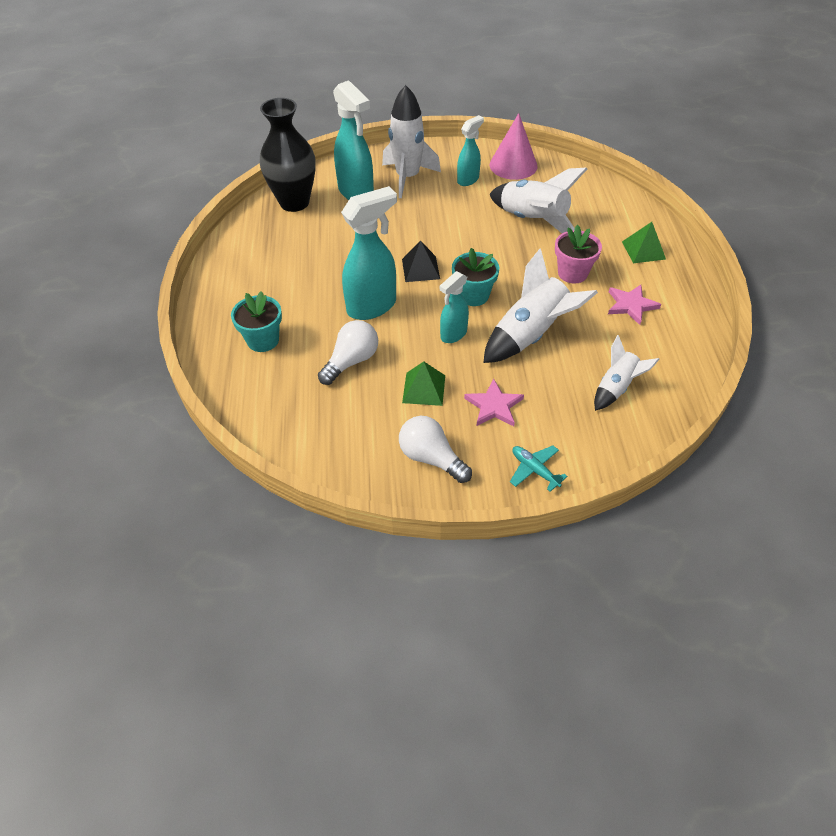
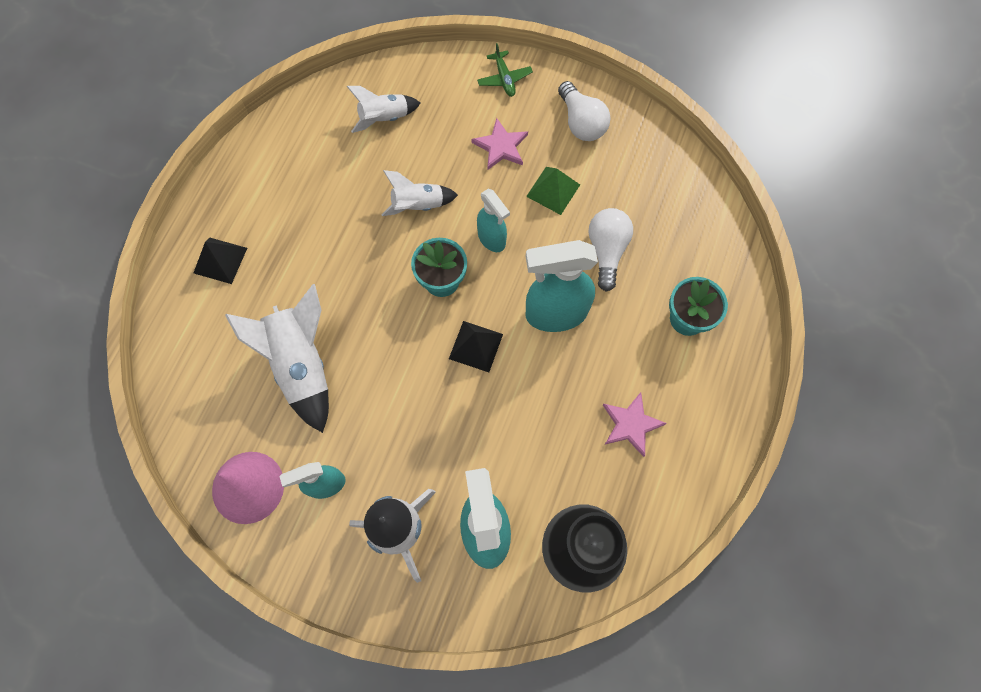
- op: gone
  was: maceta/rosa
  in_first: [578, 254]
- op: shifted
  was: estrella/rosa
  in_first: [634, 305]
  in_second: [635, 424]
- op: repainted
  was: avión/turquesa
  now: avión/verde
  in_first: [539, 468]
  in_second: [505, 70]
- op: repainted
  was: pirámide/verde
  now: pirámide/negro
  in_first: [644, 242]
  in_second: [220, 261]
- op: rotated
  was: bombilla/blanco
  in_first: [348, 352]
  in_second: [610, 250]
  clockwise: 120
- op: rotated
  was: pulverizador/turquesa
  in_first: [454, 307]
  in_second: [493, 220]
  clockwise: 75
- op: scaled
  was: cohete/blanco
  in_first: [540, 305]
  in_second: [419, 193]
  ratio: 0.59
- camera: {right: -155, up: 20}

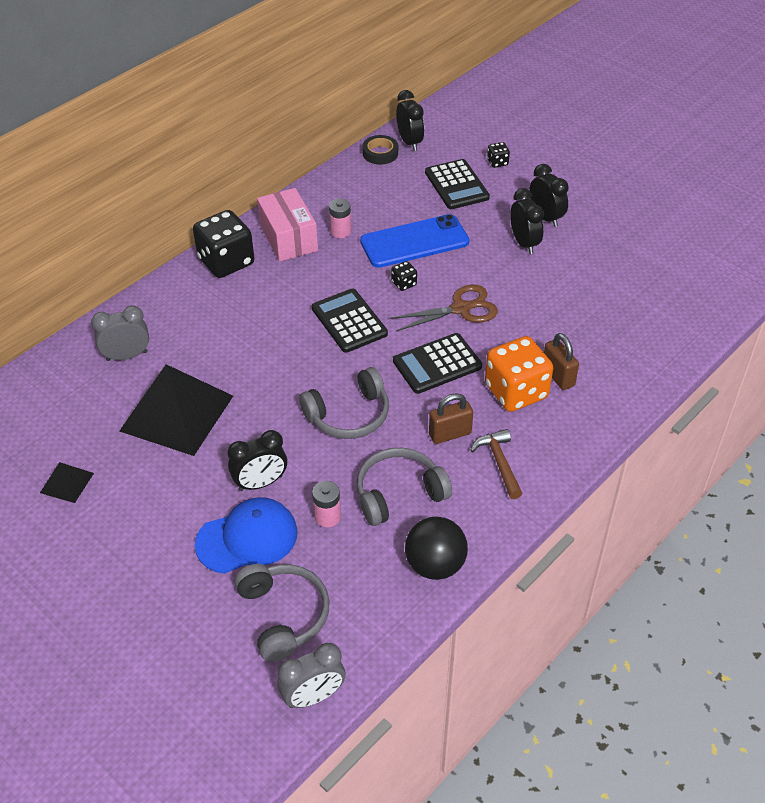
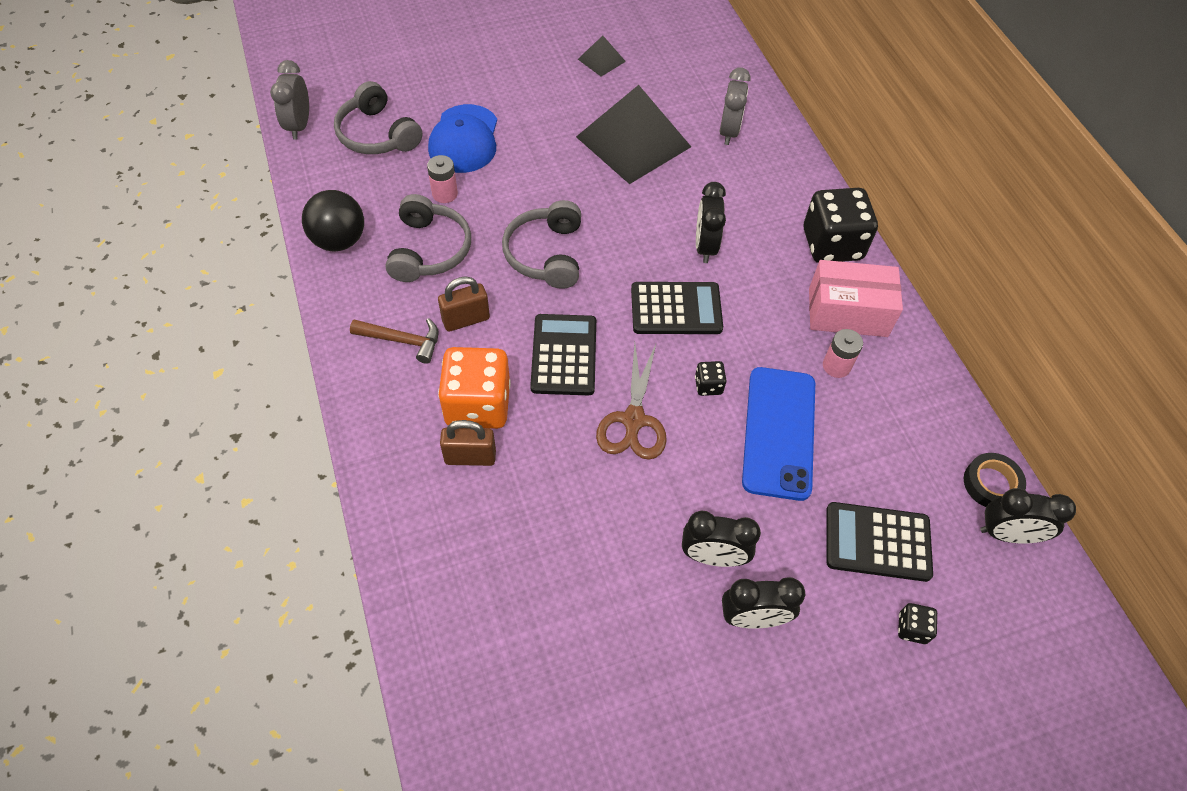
- op: shifted
  was: despertador/negro
  in_first: [257, 460]
  in_second: [711, 222]
- op: rotated
  was: auriculares/gris
  in_first: [282, 613]
  in_second: [378, 117]
  clockwise: 45
- op: rotated
  was: candado/marrón
  in_first: [451, 418]
  in_second: [464, 304]
  clockwise: 60
- camera: {right: 115, up: 10}

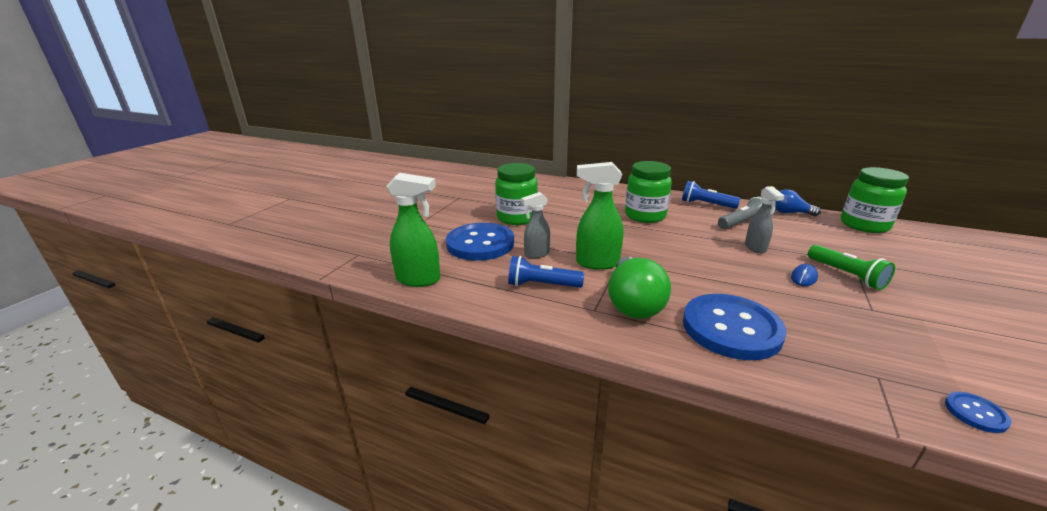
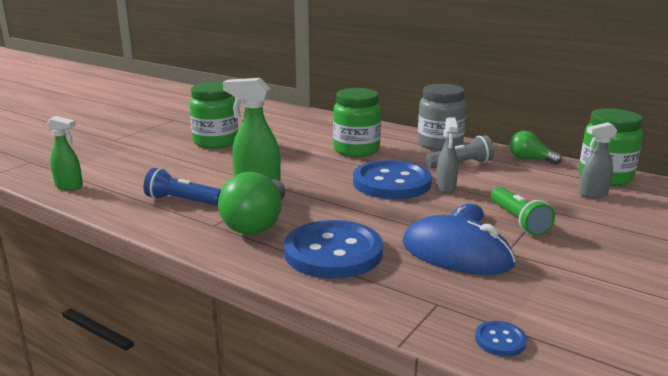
- op: new
  now: ratón/azul
  in_second: [459, 245]
- op: shifted
  was: botón/azul
  in_first: [480, 242]
  in_second: [392, 179]
- op: shifted
  was: pulverizador/gris
  in_first: [535, 225]
  in_second: [598, 160]
- op: swapped
  was: lámpara de mano/azul
  now: tarro/gris
  in_first: [711, 195]
  in_second: [442, 117]
- op: repainted
  was: bombilla/azul
  now: bombilla/verde
  in_first: [798, 202]
  in_second: [536, 148]
- op: scaled
  was: pulverizador/verde
  in_first: [413, 230]
  in_second: [65, 153]
  ratio: 0.65
- camera: {right: 10, up: -5}

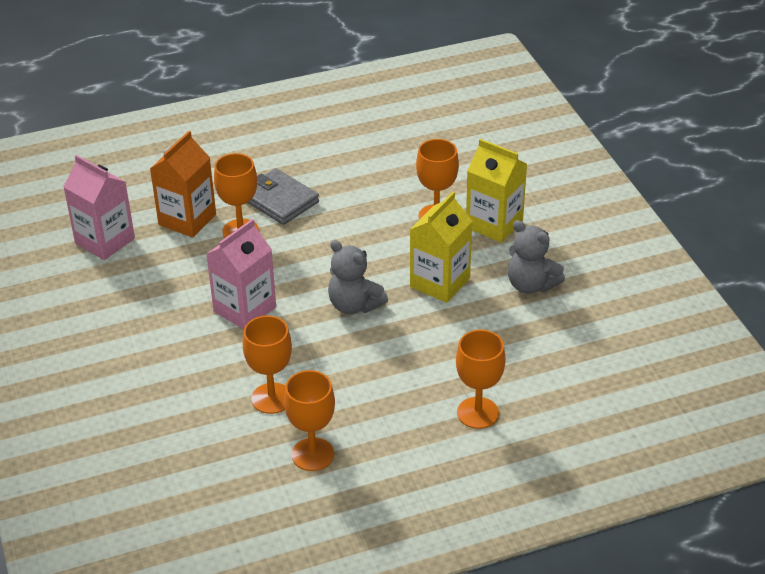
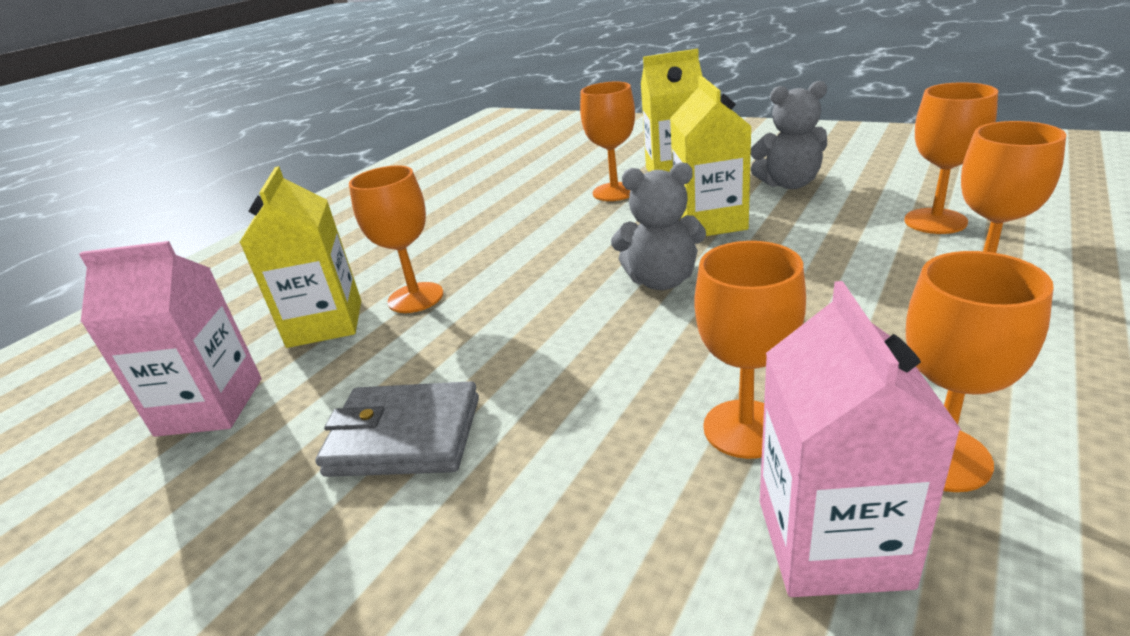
- op: new
  now: copa/naranja
  in_second: [951, 158]
- op: shifted
  was: cartón de leche/rosa
  in_first: [241, 274]
  in_second: [860, 439]
- op: shifted
  was: cartera/gris
  in_first: [283, 196]
  in_second: [397, 429]
- op: repainted
  was: cartón de leche/naranja
  now: cartón de leche/amarillo
  in_first: [183, 184]
  in_second: [300, 257]
- camera: {right: -35, up: -10}

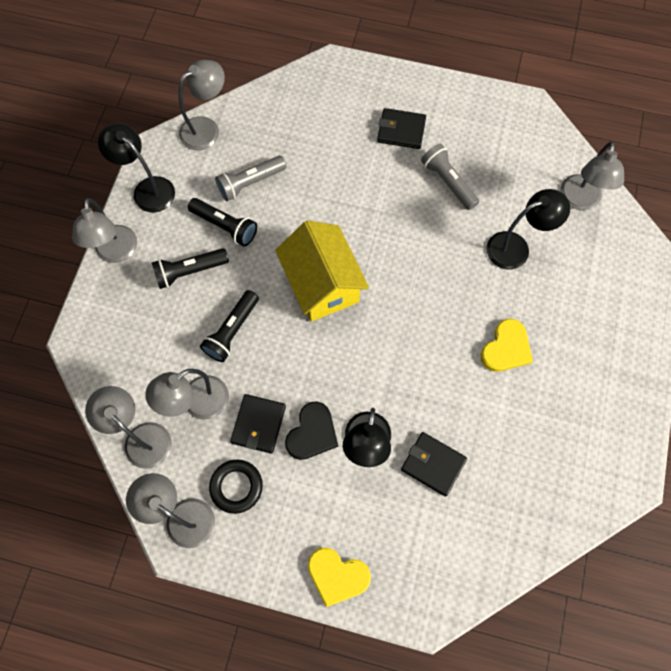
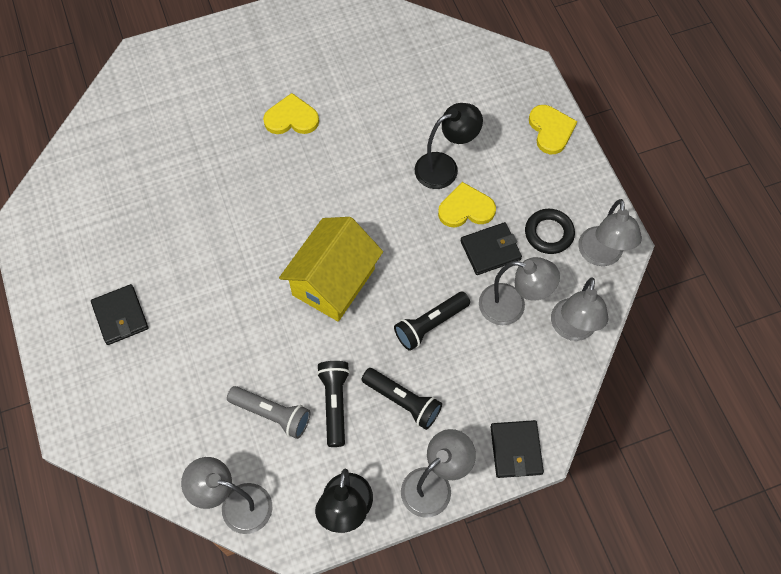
- op: gone
  was: lámpara de mano/gris
  in_first: [450, 177]
- op: gone
  was: lámpara/negro
  in_first: [528, 229]
- op: gone
  was: lámpara/gris
  in_first: [592, 175]
- op: shifted
  was: cartera/negro
  in_first: [434, 464]
  in_second: [517, 449]
- op: repainted
  was: corazón/negro
  now: corazón/amarillo
  in_first: [311, 430]
  in_second: [467, 204]
- op: rotated
  was: lámpara de mano/negro
  in_first: [229, 326]
  in_second: [432, 321]
  clockwise: 150
- camera: {right: -125, up: -5}

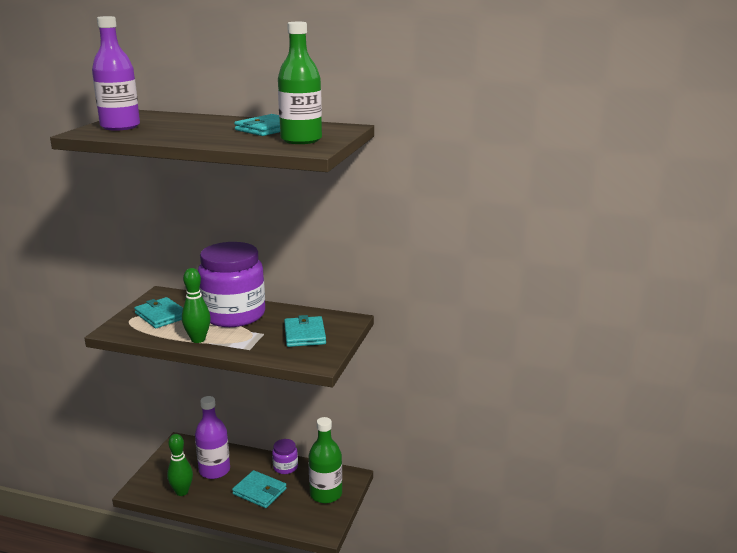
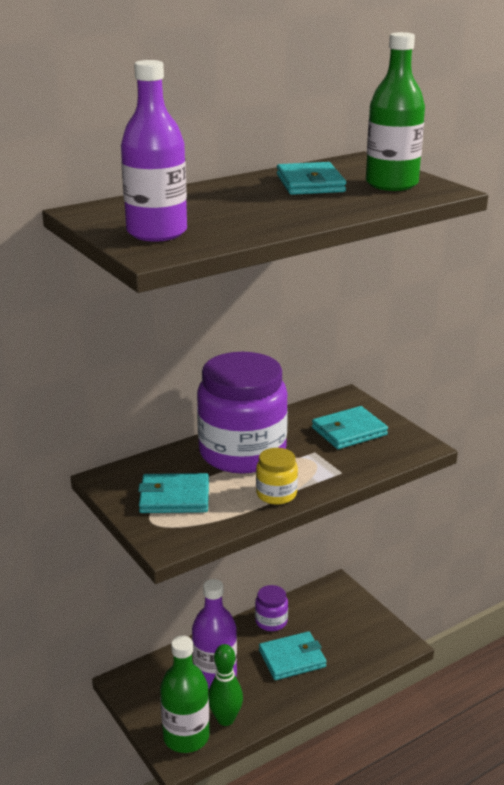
- op: shifted
  was: botella/verde
  in_first: [325, 460]
  in_second: [184, 694]
- op: swapped
  was: bolo/verde
  now: tarro/amarillo
  in_first: [196, 305]
  in_second: [277, 476]
- op: rotated
  was: cartera/turquesa
  in_first: [305, 331]
  in_second: [350, 427]
  clockwise: -60
- camera: {right: -50, up: 5}

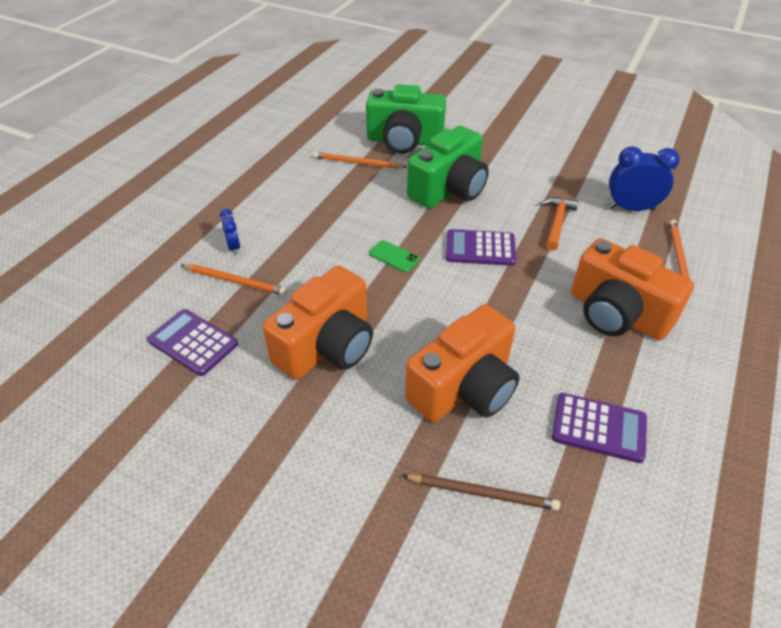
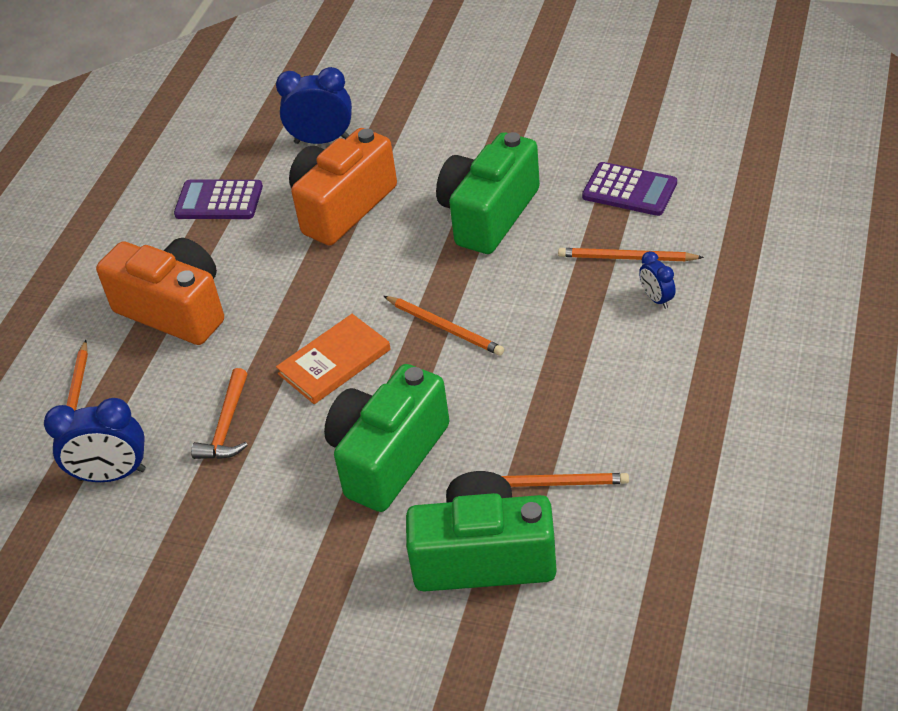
- op: swapped
  was: móvil/verde
  now: lápiz/naranja
  in_first: [394, 256]
  in_second: [444, 326]
- op: swapped
  was: lápiz/marrón
  now: despertador/azul
  in_first: [481, 492]
  in_second: [314, 105]
- op: swapped
  was: calculadora/morado
  now: libro/naranja
  in_first: [481, 247]
  in_second: [333, 359]
- op: repainted
  was: cámara/naranja
  now: cámara/verde
  in_first: [317, 323]
  in_second: [488, 193]
- camera: {right: 175, up: 0}

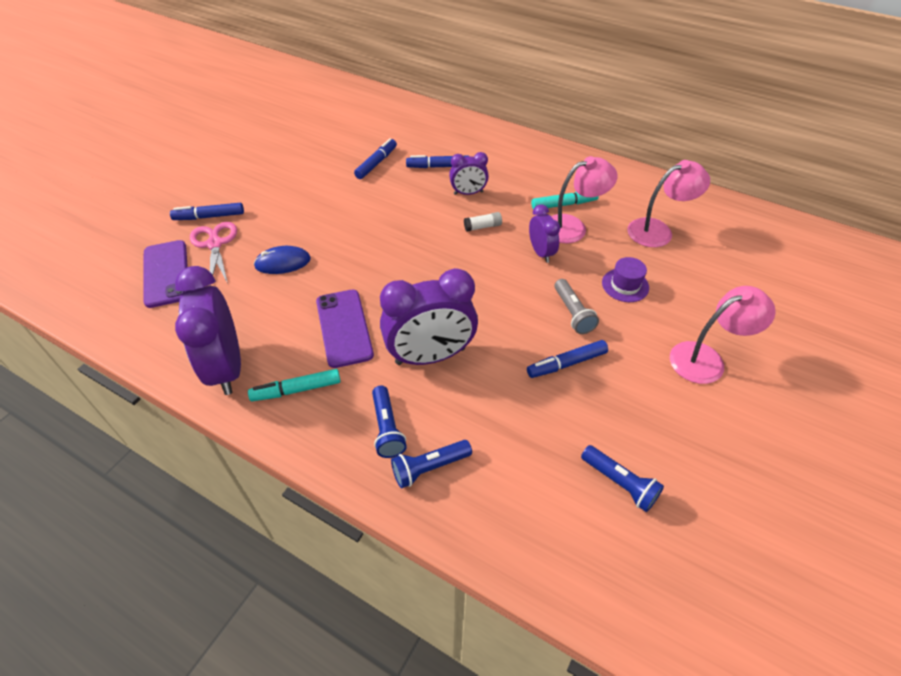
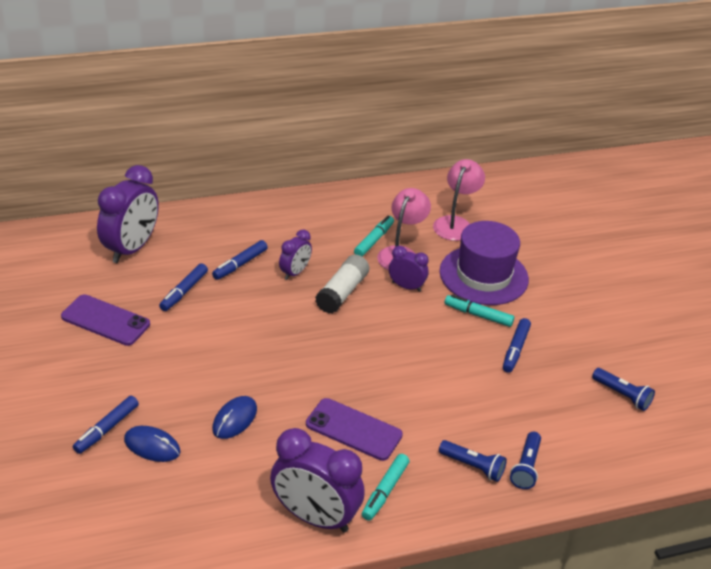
- op: gone
  was: lámpara/rosa
  in_first: [723, 335]
- op: shifted
  was: móvil/morado
  in_first: [165, 274]
  in_second: [105, 320]
- op: shifted
  was: despertador/morado
  in_first: [429, 316]
  in_second: [127, 214]
- op: swapped
  was: tijeras/rosa
  now: ratón/azul
  in_first: [213, 254]
  in_second: [152, 444]
- op: swapped
  was: lámpara de mano/gris
  now: rotulador/turquesa
  in_first: [576, 306]
  in_second: [479, 311]
- op: rotated
  was: rotulador/azul
  in_first: [375, 158]
  in_second: [183, 287]
  clockwise: -135
- op: rotated
  was: lámpara de mano/azul
  in_first: [622, 478]
  in_second: [623, 389]
  clockwise: 45
- op: scaled
  was: barra de pegamento/blanco
  in_first: [483, 222]
  in_second: [342, 284]
  ratio: 1.92
- op: scaled
  was: sombrero/morado
  in_first: [625, 279]
  in_second: [484, 263]
  ratio: 2.18
- camera: {right: -50, up: -10}

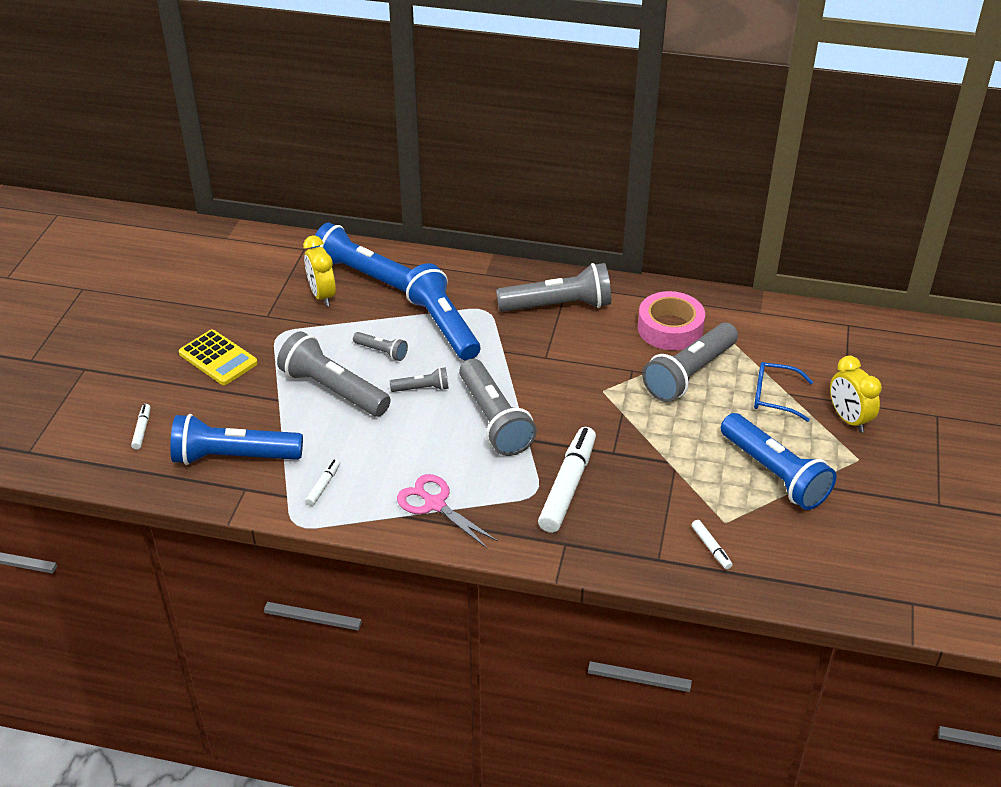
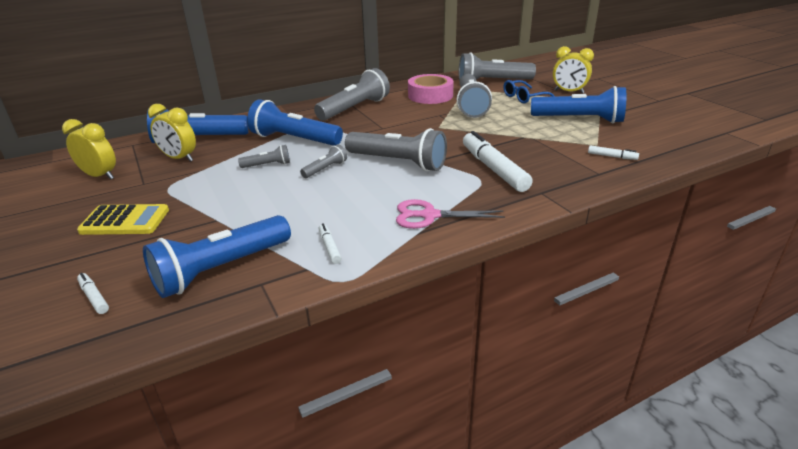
- op: new
  now: despertador/amarillo
  in_second: [89, 149]
- op: shifted
  was: lámpara de mano/gris
  in_first: [334, 374]
  in_second: [497, 67]
- camera: {right: -40, up: -10}

